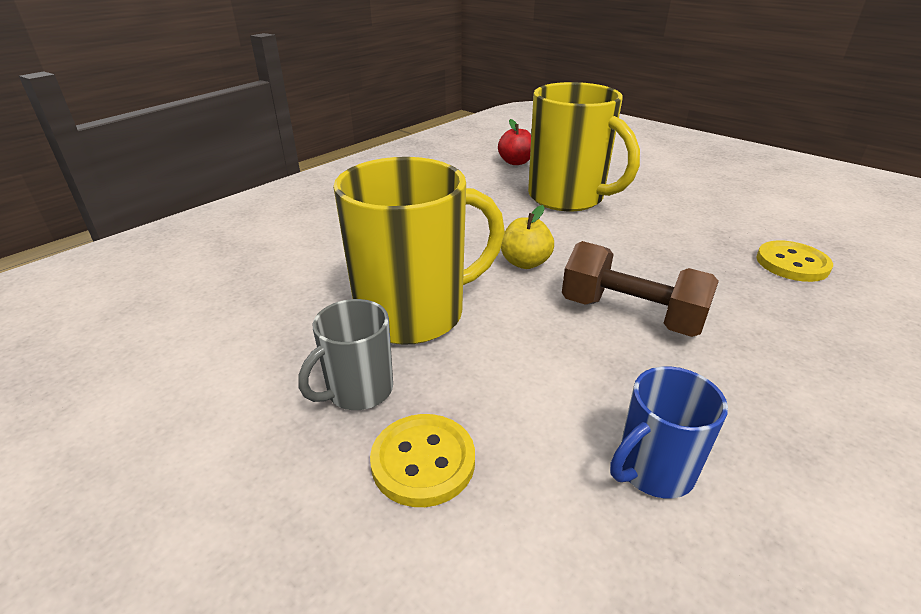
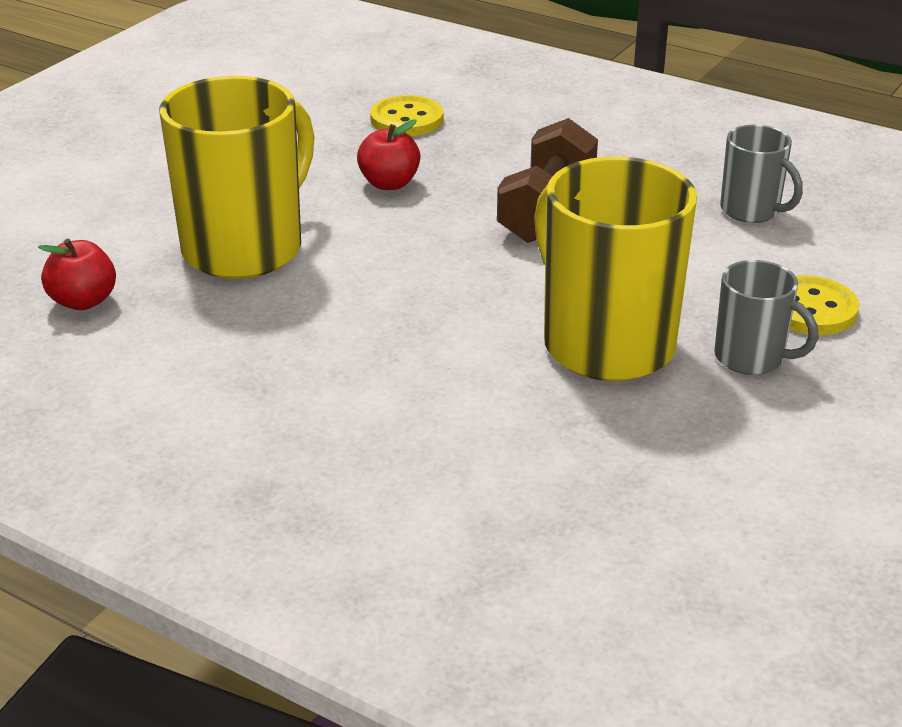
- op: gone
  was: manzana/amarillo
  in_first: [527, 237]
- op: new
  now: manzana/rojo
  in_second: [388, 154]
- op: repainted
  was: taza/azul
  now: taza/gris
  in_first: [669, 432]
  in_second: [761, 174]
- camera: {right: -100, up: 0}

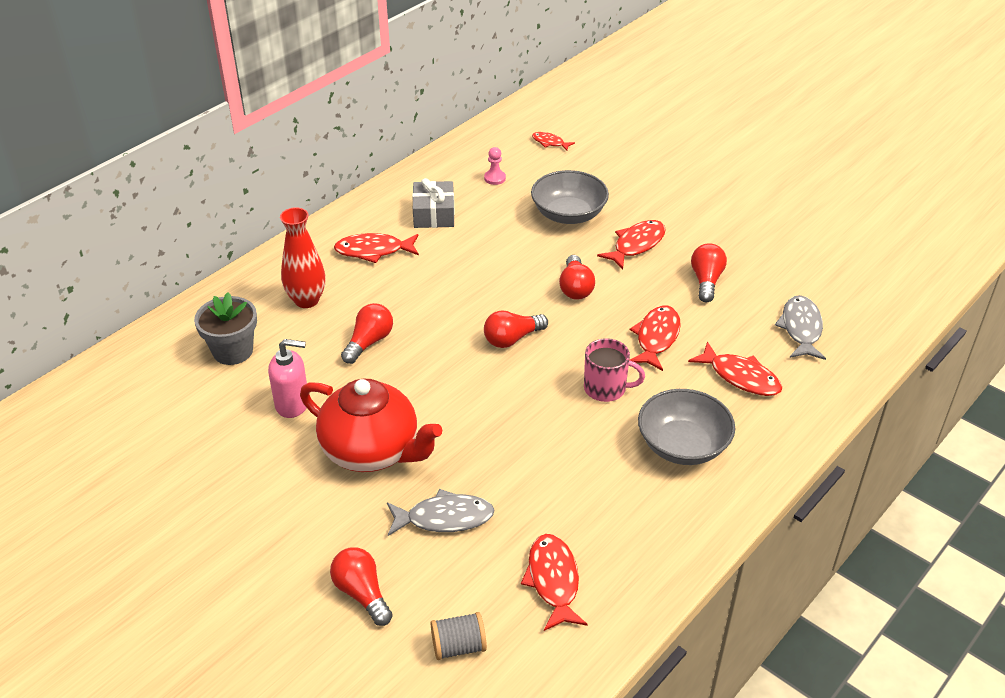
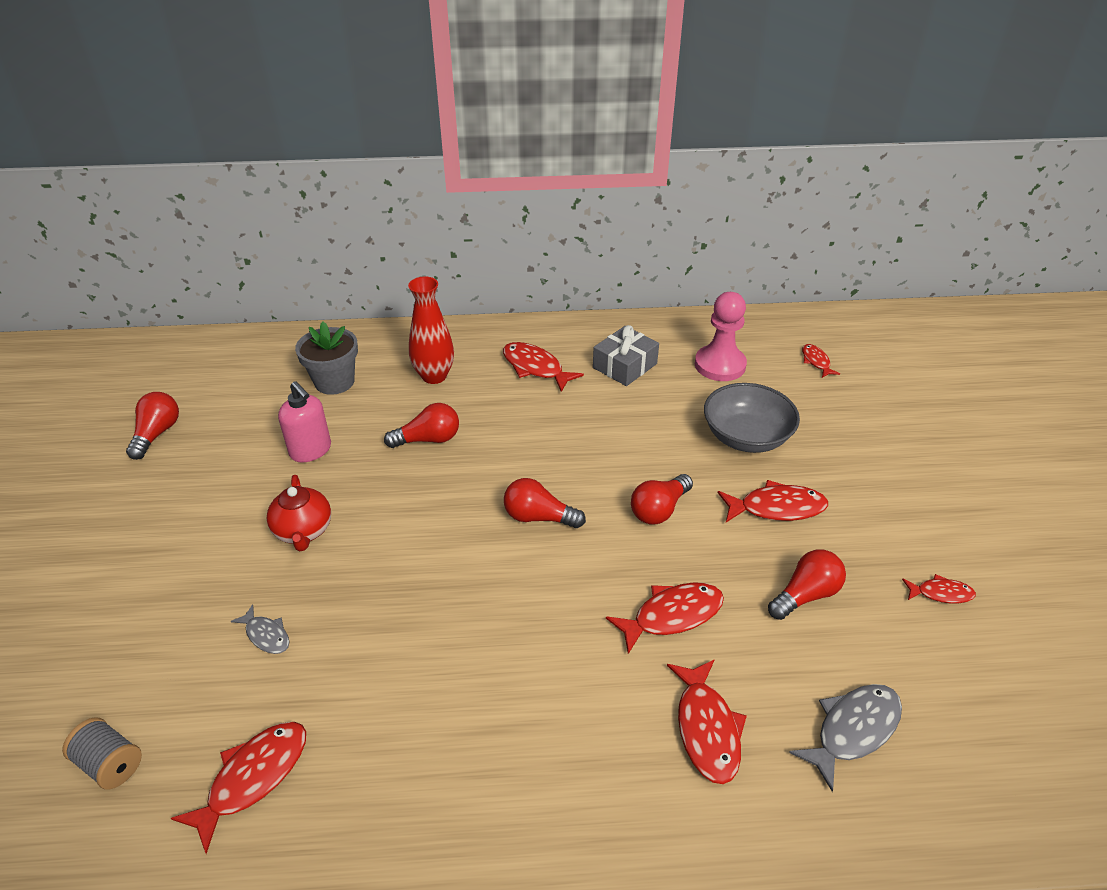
- op: gone
  was: taza/rosa
  in_first: [614, 370]
- op: gone
  was: cuenco/gris
  in_first: [686, 427]
- op: new
  now: pez/rojo
  in_second: [939, 588]
- op: shifted
  was: bombilla/rojo
  in_first: [361, 586]
  in_second: [152, 426]
- op: scaled
  was: tetera/rojo
  in_first: [371, 425]
  in_second: [298, 513]
  ratio: 0.57
- op: scaled
  was: pez/gris
  in_first: [440, 512]
  in_second: [260, 629]
  ratio: 0.58
- op: scaled
  was: peón/rosa
  in_first: [495, 166]
  in_second: [721, 336]
  ratio: 2.05
- camera: {right: 45, up: 0}

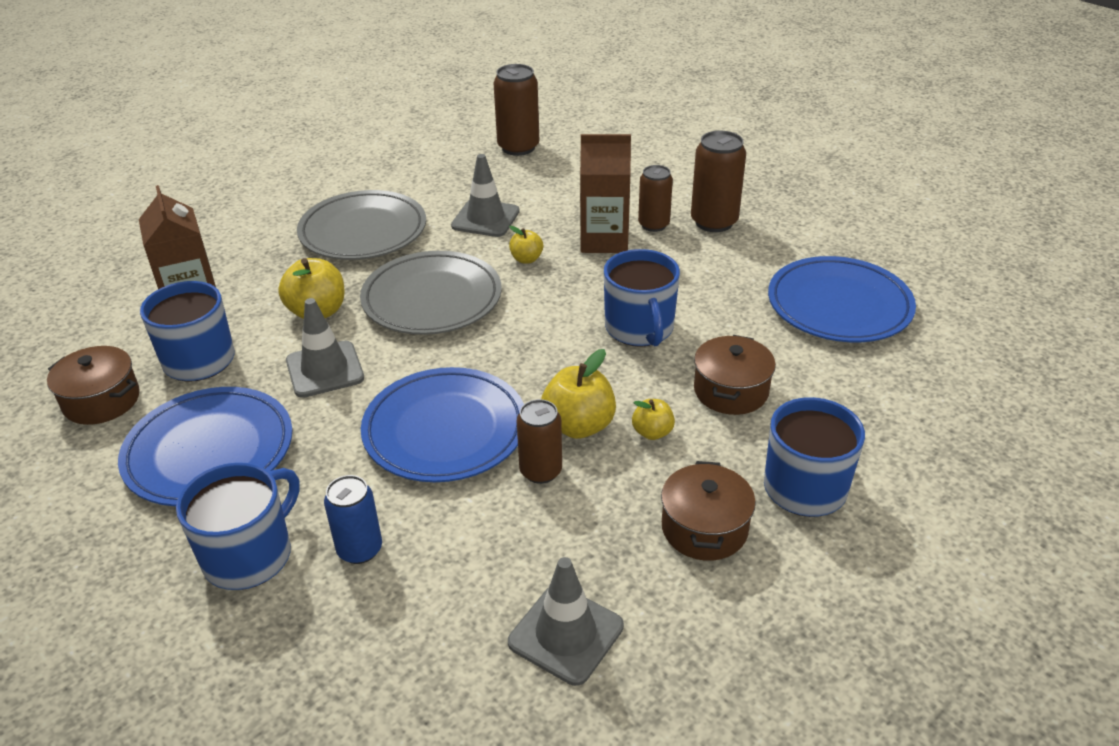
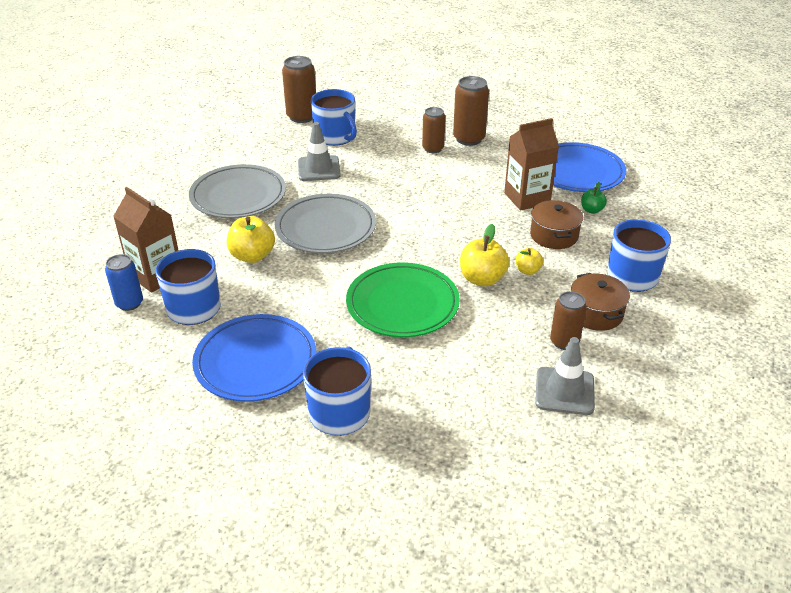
- op: gone
  was: olla/marrón
  in_first: [93, 385]
- op: gone
  was: cono de tráfico/gris
  in_first: [325, 348]
- op: gone
  was: manzana/amarillo
  in_first: [526, 244]
- op: new
  now: manzana/verde
  in_second: [594, 198]
- op: shifted
  was: lata/azul
  in_first: [353, 519]
  in_second: [124, 282]
- op: shifted
  was: lata/marrón
  in_first: [539, 441]
  in_second: [568, 320]
- op: shifted
  was: cartón de leche/marrón
  in_first: [605, 193]
  in_second: [531, 164]
- op: shifted
  was: taza/azul
  in_first: [642, 298]
  in_second: [334, 117]
- op: repainted
  was: plato/azul
  now: plato/verde
  in_first: [442, 424]
  in_second: [403, 300]
- camera: {right: -25, up: 0}

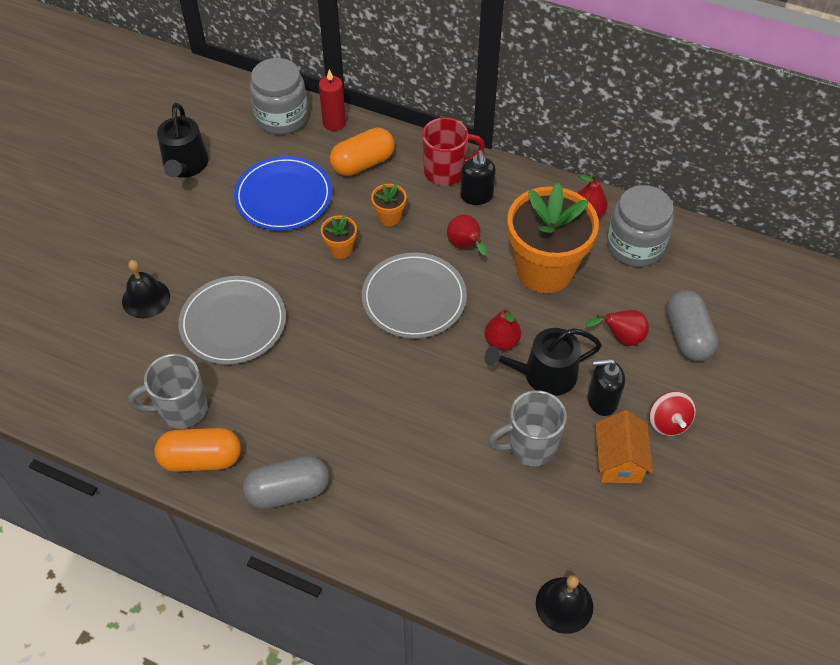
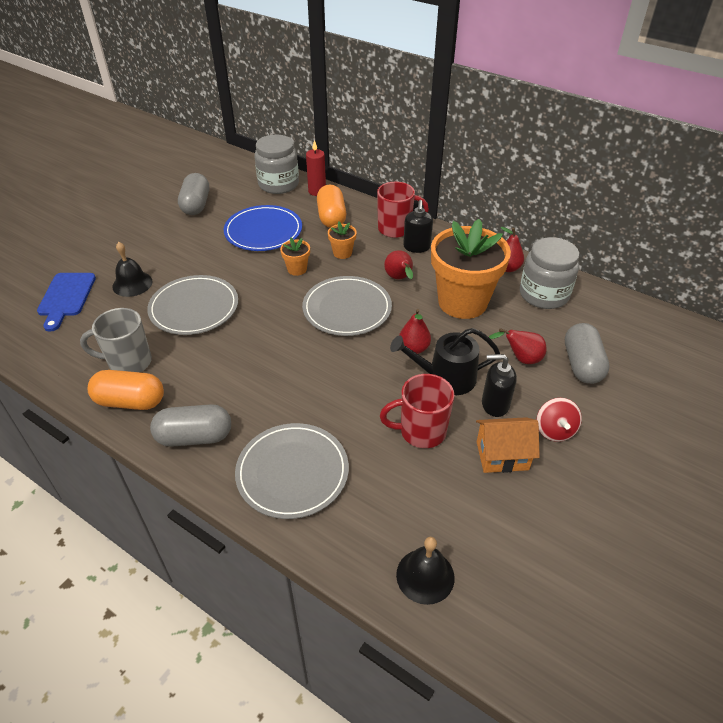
- op: new
  now: tabla de cortar/azul
  in_second: [66, 302]
- op: new
  now: plato/gris
  in_second: [292, 471]
- op: swapped
  was: regadera/negro
  now: cápsula/gris
  in_first: [183, 140]
  in_second: [193, 194]
- op: repainted
  was: taza/gris
  now: taza/rojo
  in_first: [527, 428]
  in_second: [417, 411]
- op: rotated
  was: cápsula/naranja
  in_first: [362, 152]
  in_second: [331, 206]
  clockwise: -75
- op: rotated
  was: casa/naranja
  in_first: [624, 446]
  in_second: [508, 445]
  clockwise: 75
- camera: {right: 10, up: -10}

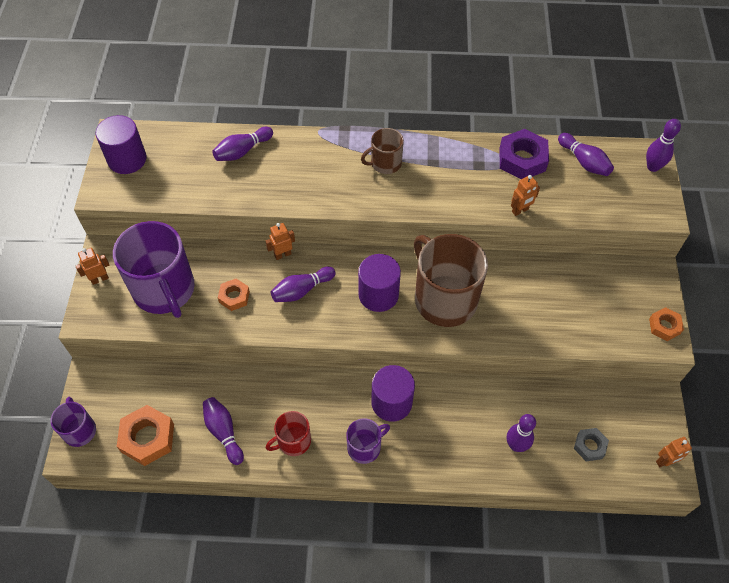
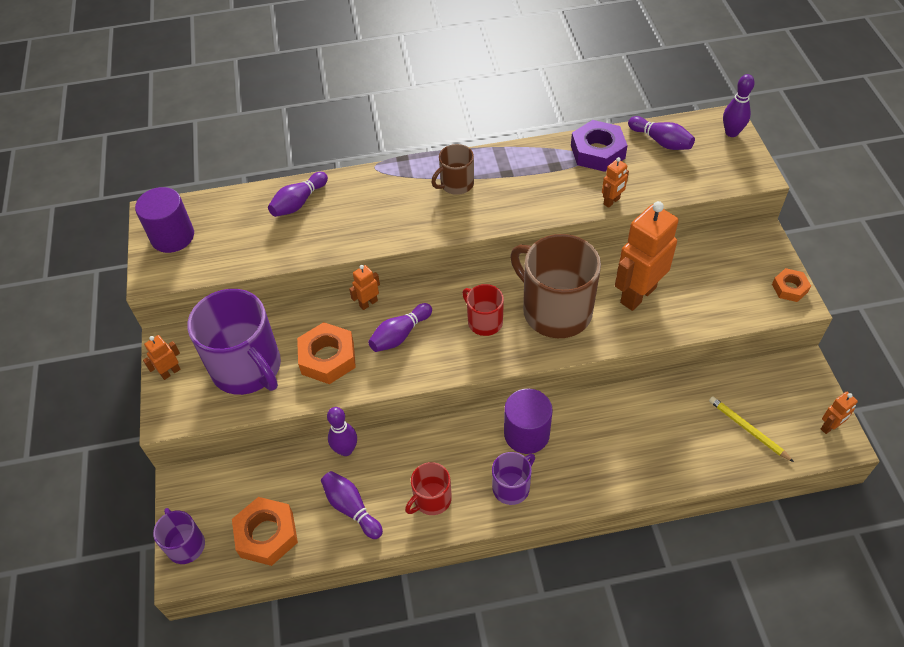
- op: new
  now: robot/naranja
  in_second: [646, 256]
- op: shifted
  was: bolo/morado
  in_first: [521, 433]
  in_second: [342, 431]
- op: swapped
  was: cilindro/morado
  now: taza/rojo
  in_first: [379, 283]
  in_second: [483, 310]
- op: swapped
  was: tuerca/gris
  now: lápiz/amarillo
  in_first: [591, 444]
  in_second: [751, 429]
- op: scaled
  was: tuerca/naranja
  in_first: [234, 295]
  in_second: [326, 353]
  ratio: 1.71
- camera: {right: -10, up: -5}

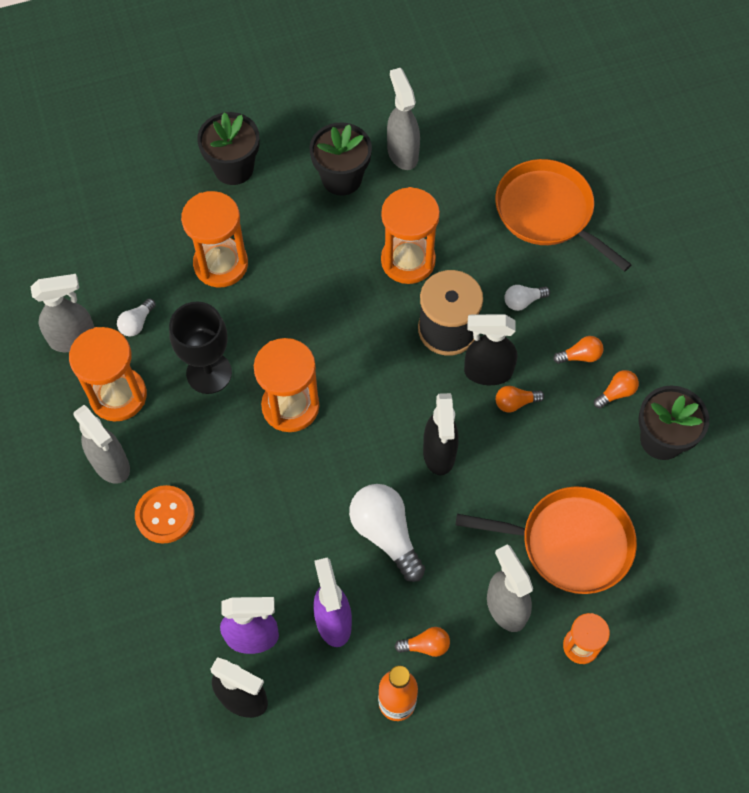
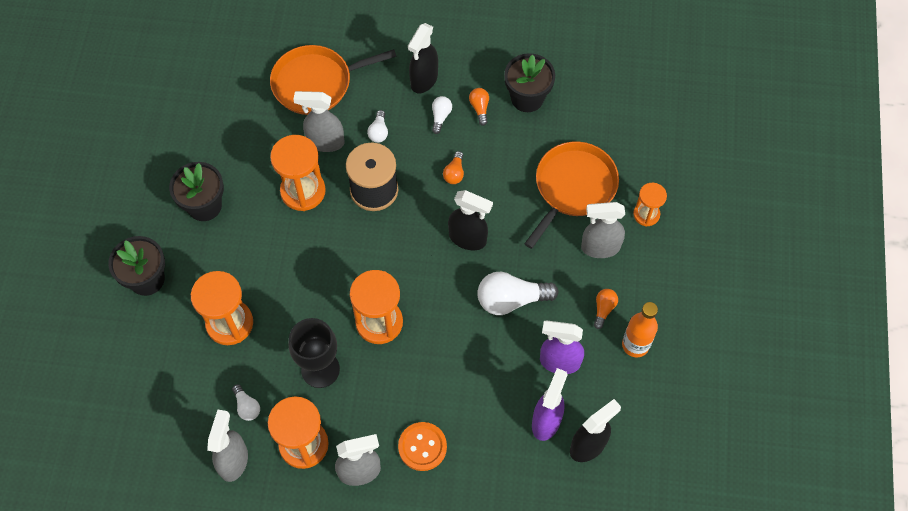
- op: shifted
  was: pulverizador/gris
  in_first: [403, 119]
  in_second: [318, 121]
- op: shifted
  was: pulverizador/negro
  in_first: [490, 349]
  in_second: [423, 58]
- op: repainted
  was: bombilla/naranja
  now: bombilla/blanco
  in_first: [578, 350]
  in_second: [442, 115]
- camera: {right: -65, up: 0}

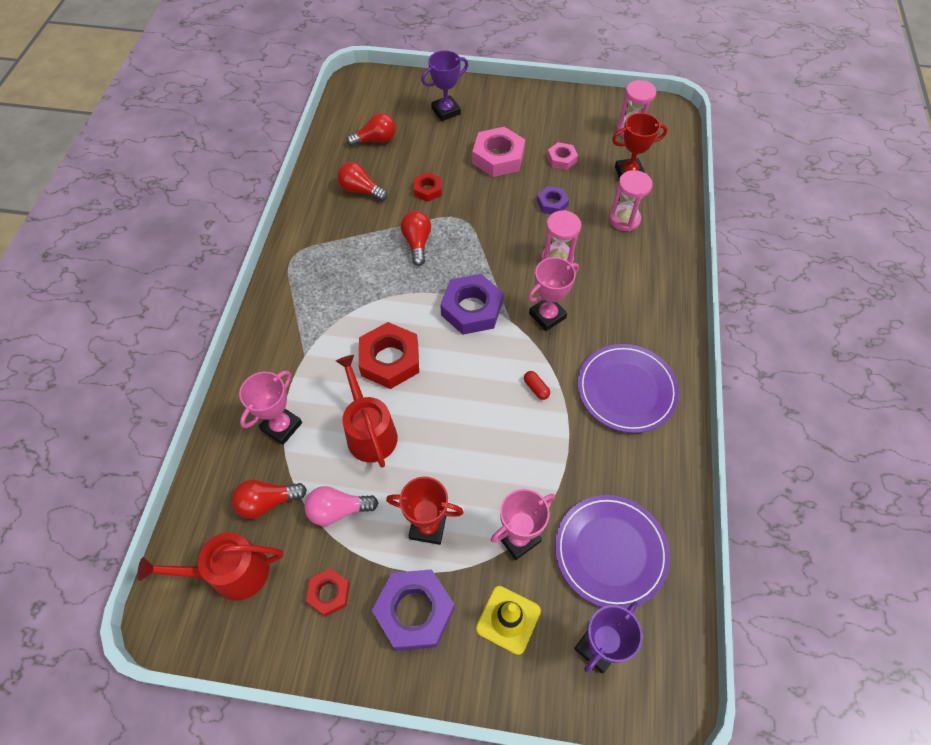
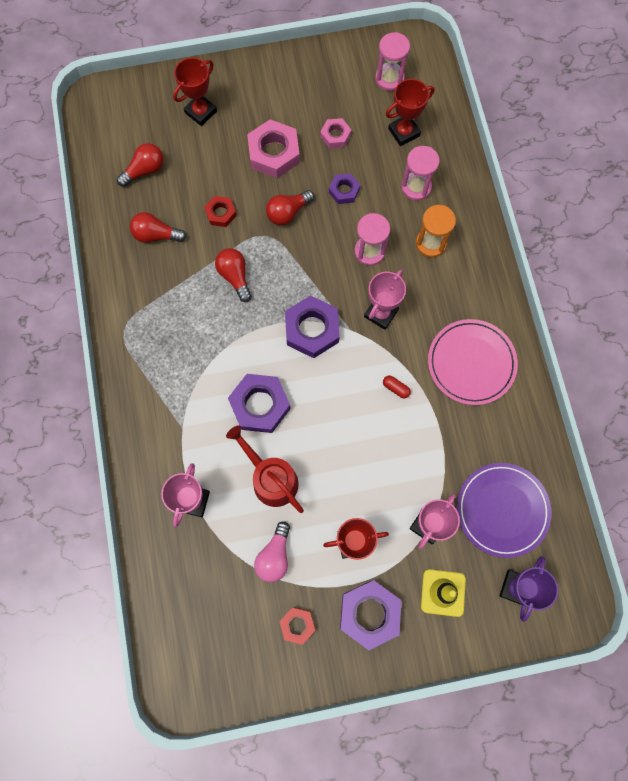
- op: gone
  was: regadera/rojo
  in_first: [211, 566]
- op: new
  now: reloj de arena/naranja
  in_second: [436, 231]
- op: shifted
  was: bombilla/rojo
  in_first: [269, 499]
  in_second: [290, 207]
- op: repainted
  was: tuerca/rojo
  now: tuerca/morado
  in_first: [389, 355]
  in_second: [259, 403]
- op: repainted
  was: trofeo/morado
  now: trofeo/rojo
  in_first: [444, 86]
  in_second: [195, 92]
- op: repainted
  was: plato/morado
  now: plato/rosa
  in_first: [628, 388]
  in_second: [473, 362]
- op: rotated
  was: bombilla/rosa
  in_first: [341, 506]
  in_second: [272, 551]
  clockwise: -45
- camera: {right: -20, up: 15}

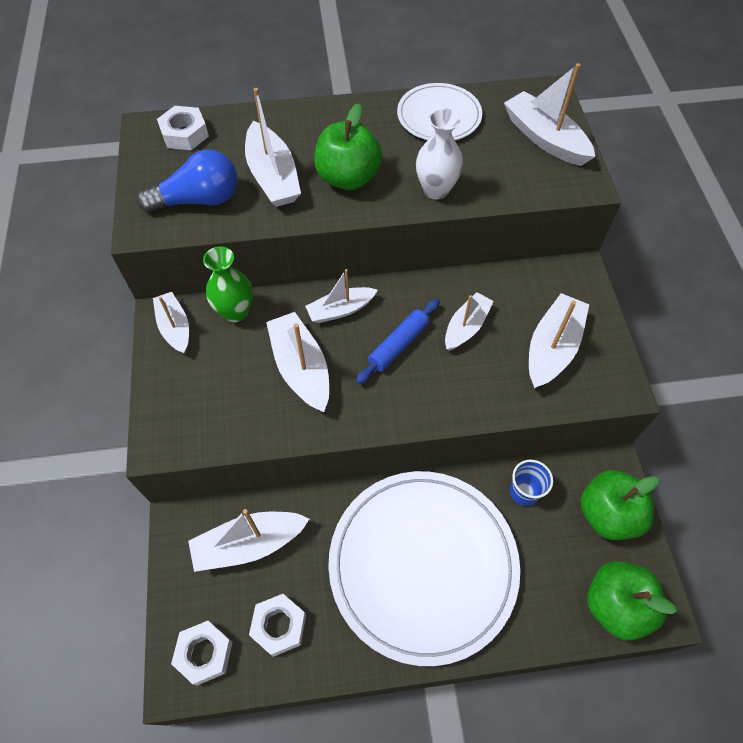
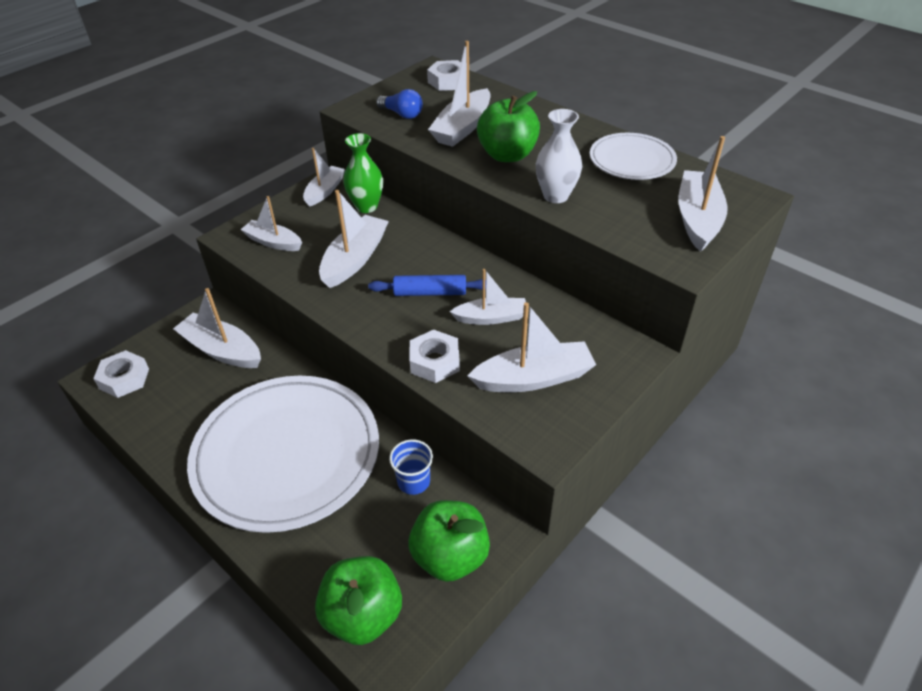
- op: shifted
  was: tuerca/blanco
  in_first: [277, 625]
  in_second: [435, 356]
- op: shifted
  was: barco/blanco
  in_first: [341, 296]
  in_second: [271, 223]
- op: scaled
  was: bombilla/azul
  in_first: [187, 181]
  in_second: [399, 104]
  ratio: 0.63
- camera: {right: 50, up: -15}

